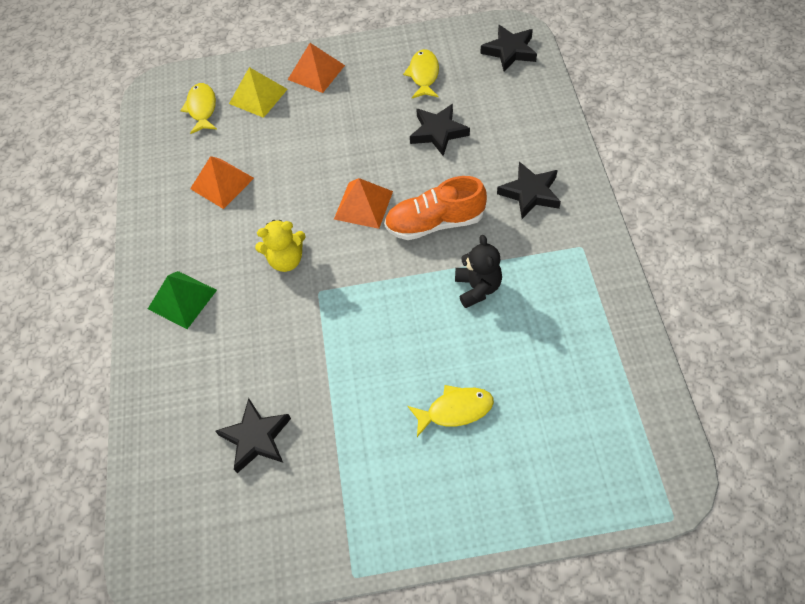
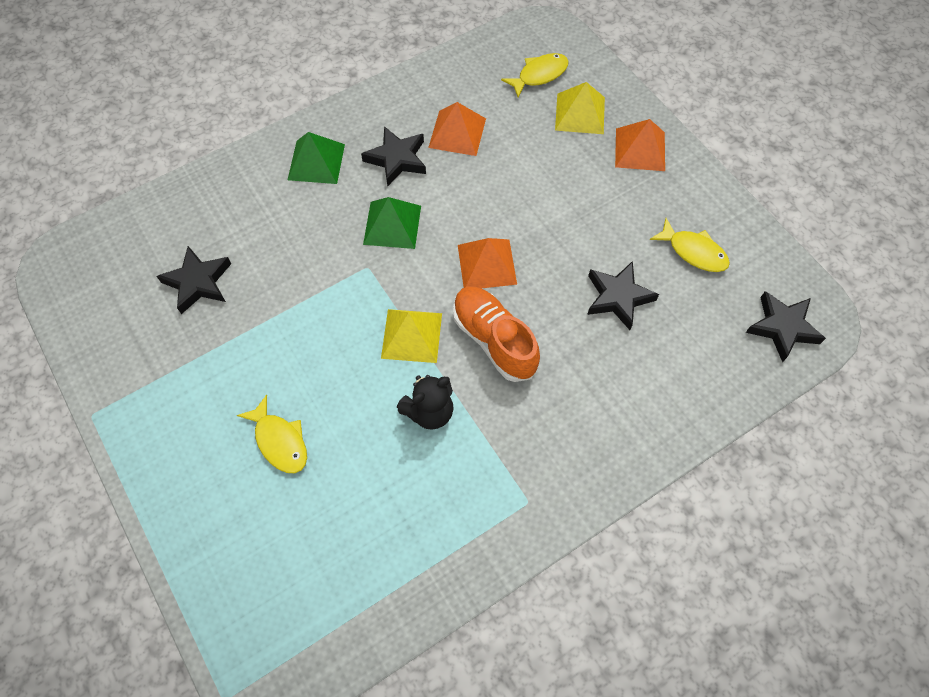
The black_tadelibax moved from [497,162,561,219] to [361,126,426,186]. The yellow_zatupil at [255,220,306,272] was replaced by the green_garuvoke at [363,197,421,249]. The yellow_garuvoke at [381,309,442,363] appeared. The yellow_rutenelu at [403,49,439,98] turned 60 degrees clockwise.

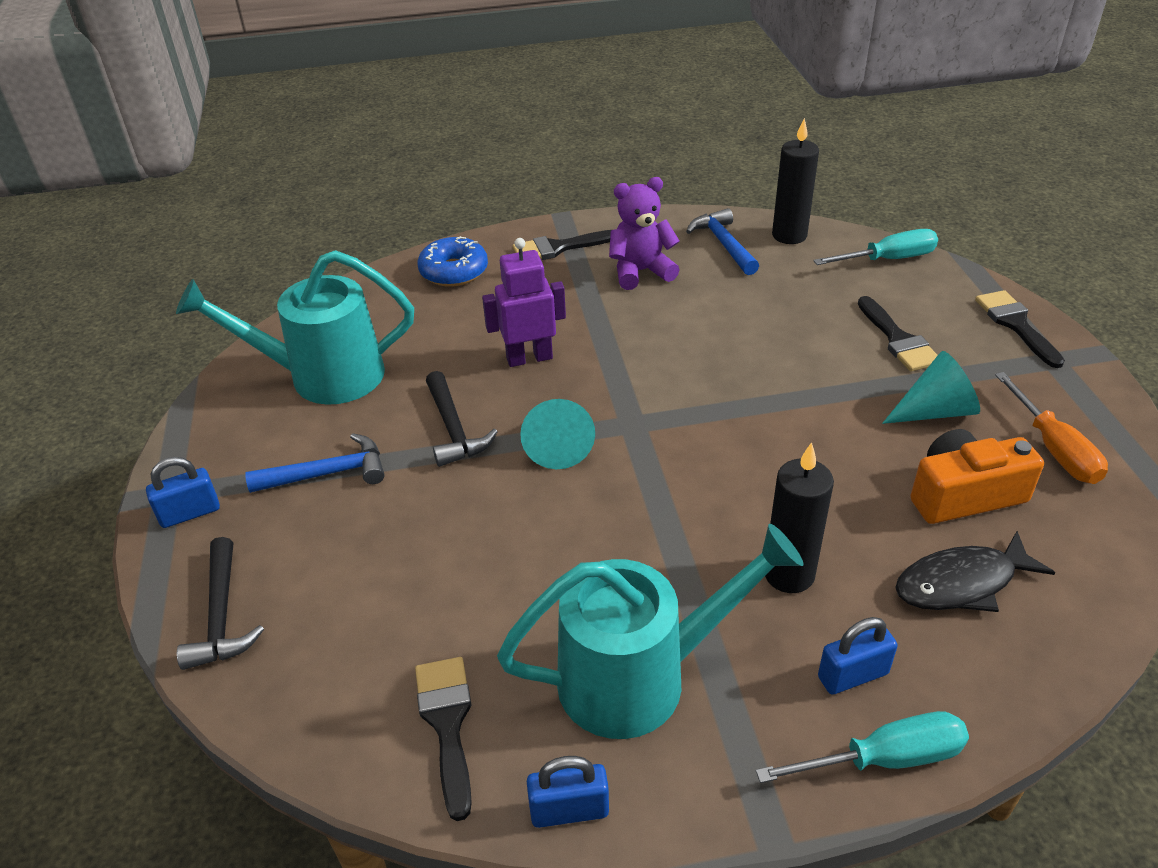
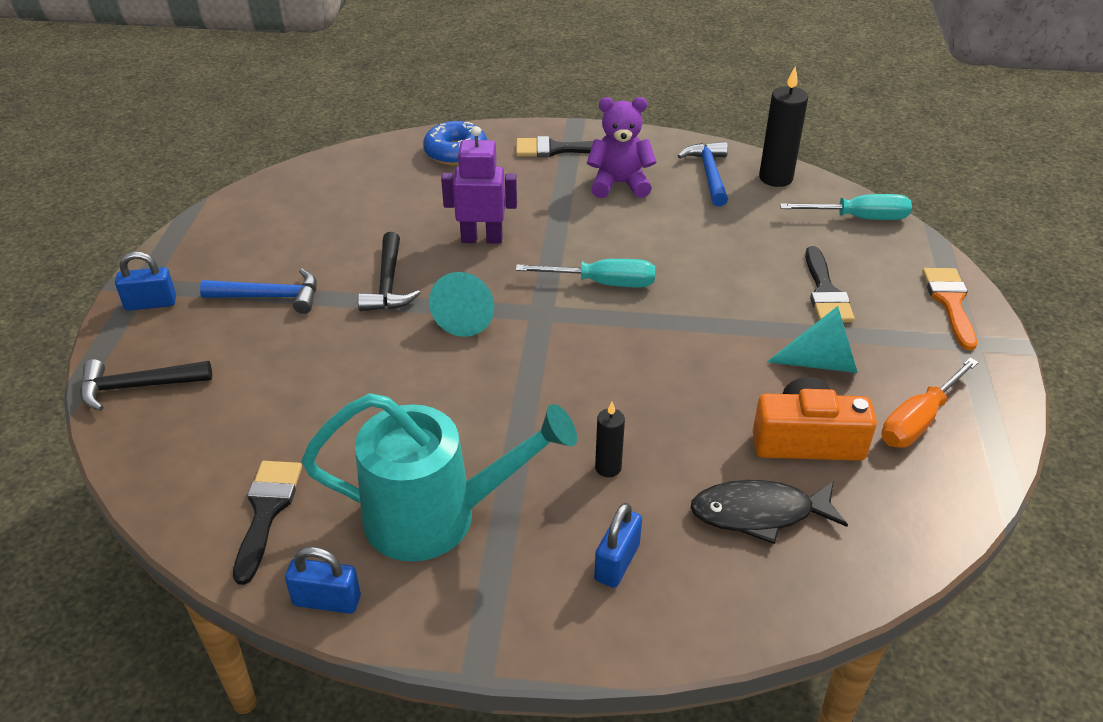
The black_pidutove at [177,537,264,670] turned 75 degrees clockwise. The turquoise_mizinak moved from [756,711,969,783] to [516,259,655,287]. The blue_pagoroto at [818,617,898,695] turned 60 degrees counterclockwise. The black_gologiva at [765,442,834,593] changed to 0.57 times the size. The orange_mizinak at [995,372,1108,484] turned 45 degrees clockwise. The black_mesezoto at [975,290,1065,368] became the orange_mesezoto at [922,268,977,350]. The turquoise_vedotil at [176,250,414,405] disappeared.

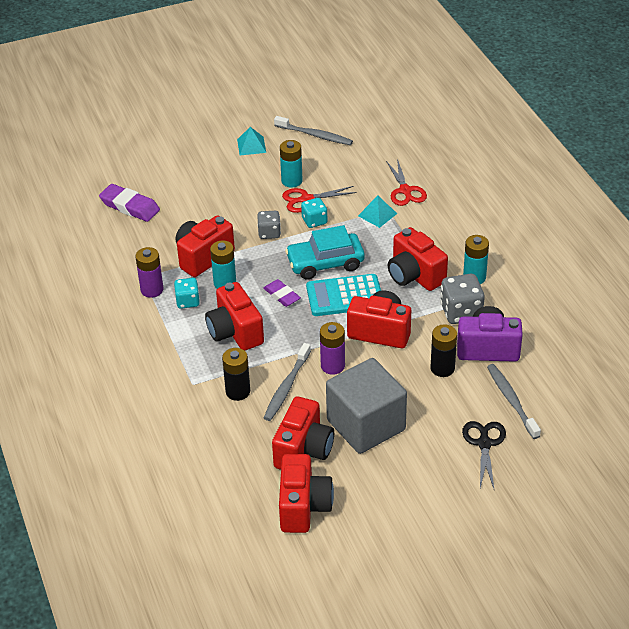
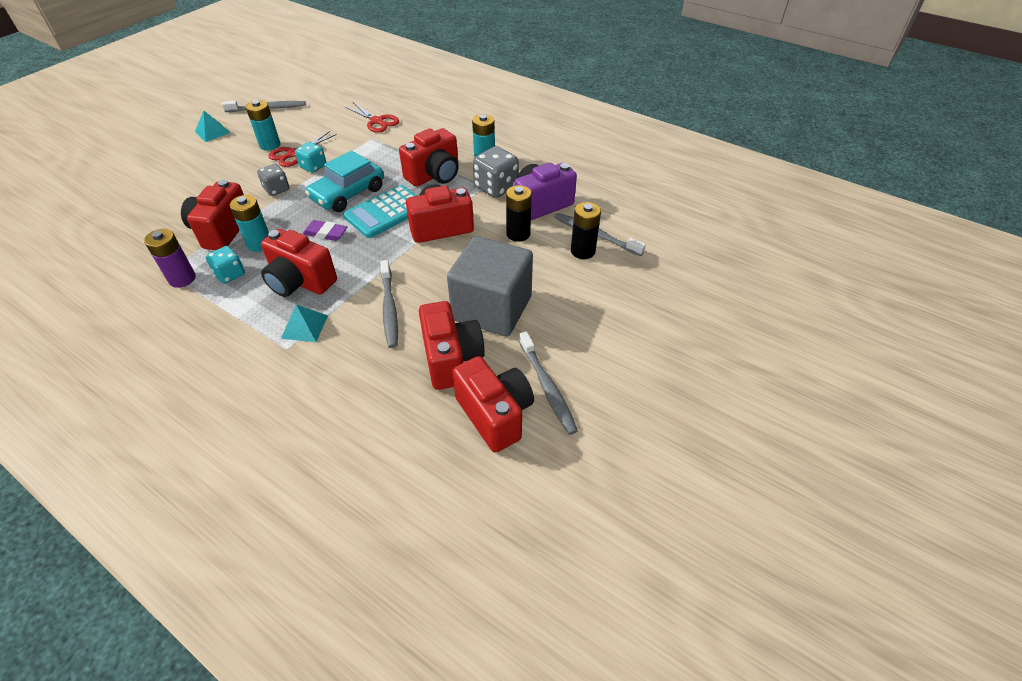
The turquoise_garuvoke moved from [358,195,397,228] to [281,304,328,342]. The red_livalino at [388,227,448,291] turned 60 degrees counterclockwise. The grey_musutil at [519,331,578,435] appeared. The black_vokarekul moved from [222,348,250,401] to [571,202,601,259]. The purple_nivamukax at [99,184,160,222] disappeared. The purple_vokarekul at [320,322,345,375] disappeared. The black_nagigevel at [462,421,506,488] disappeared.

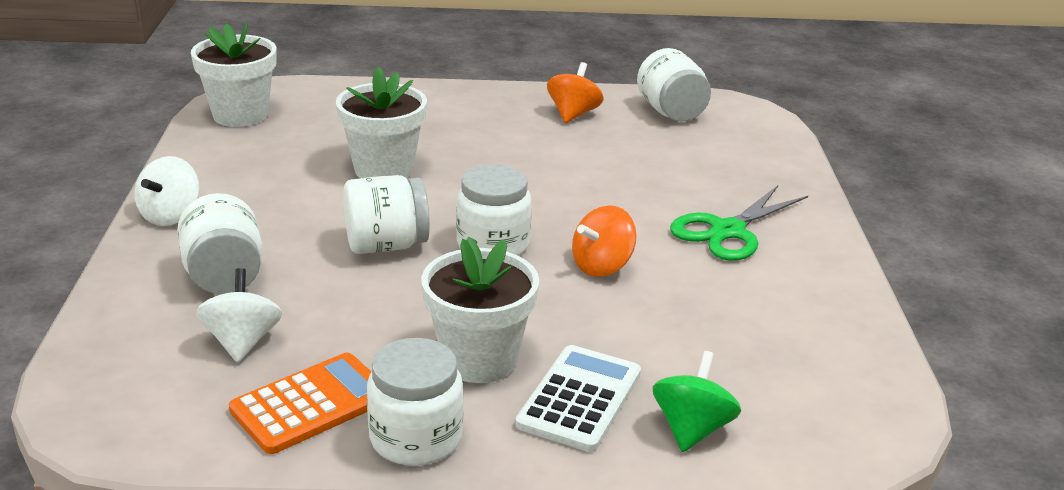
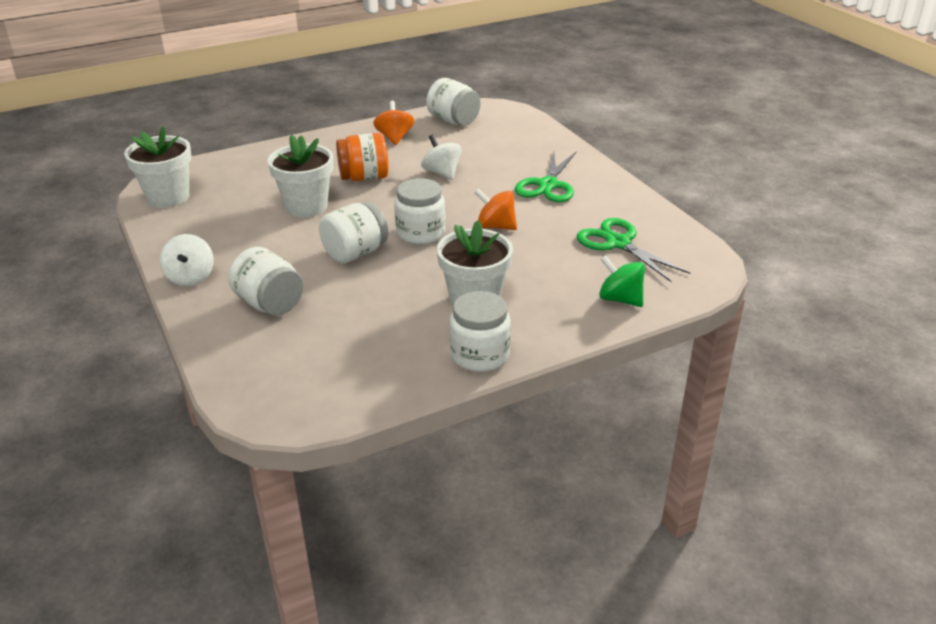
The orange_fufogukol at [336,133,389,181] appeared. The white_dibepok moved from [196,268,282,363] to [421,134,461,180]. The orange_dibepok at [572,205,637,277] turned 90 degrees clockwise. The green_nagigevel at [577,218,690,282] appeared. The green_dibepok at [653,351,741,452] turned 45 degrees counterclockwise. The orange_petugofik at [229,353,371,454] disappeared. The white_petugofik at [516,345,641,452] disappeared.

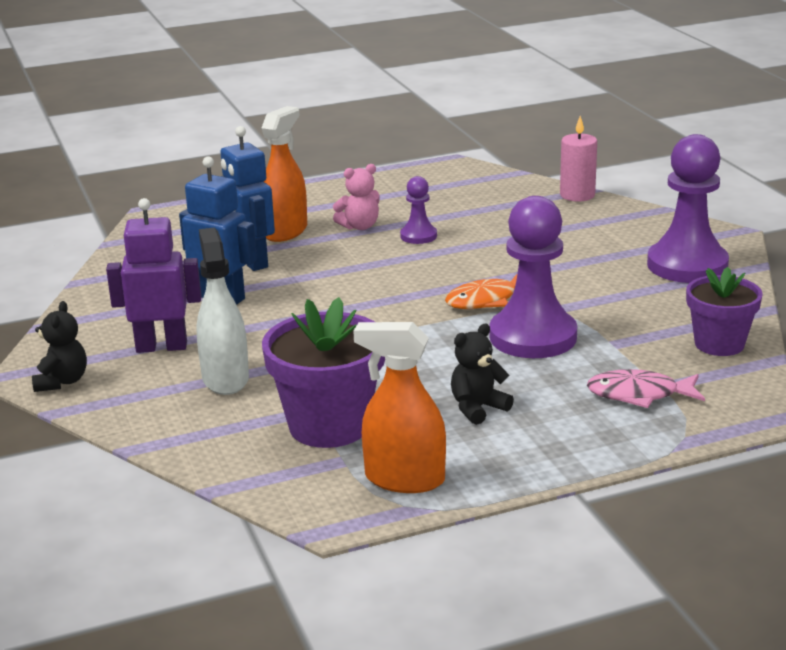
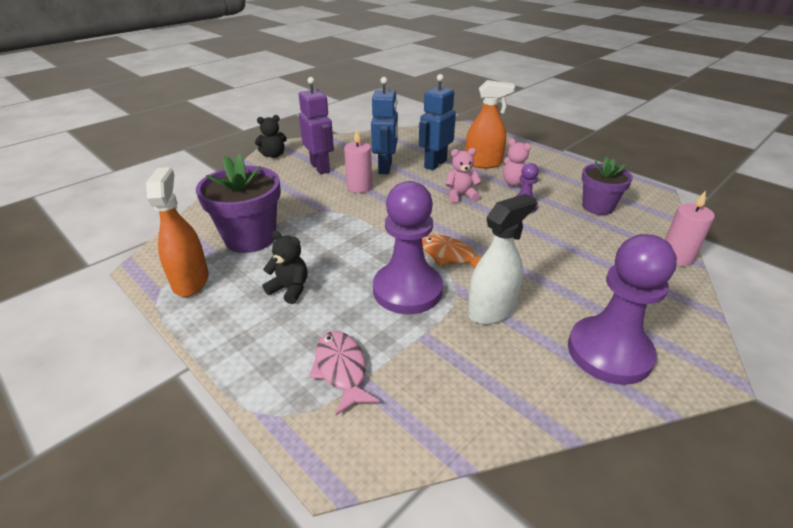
The pink_gologiva at [344,129,372,193] appeared. The pink_zatupil at [445,148,482,203] appeared. The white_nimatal moved from [196,228,249,395] to [468,194,537,324]. The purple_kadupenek moved from [686,267,763,356] to [582,157,633,215].

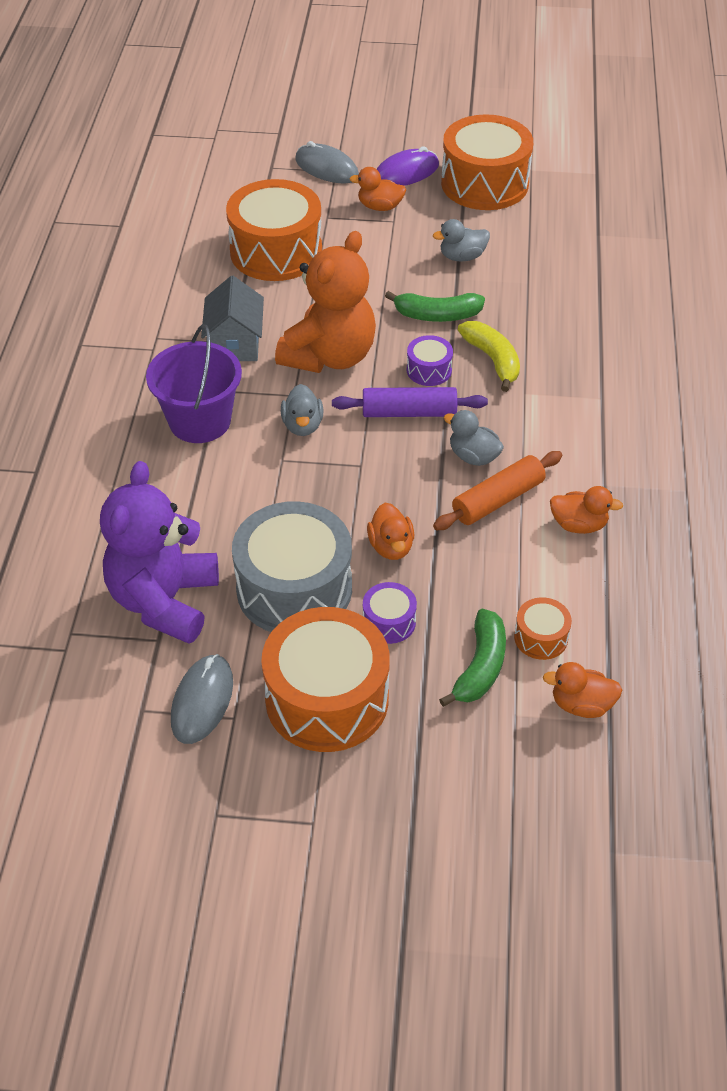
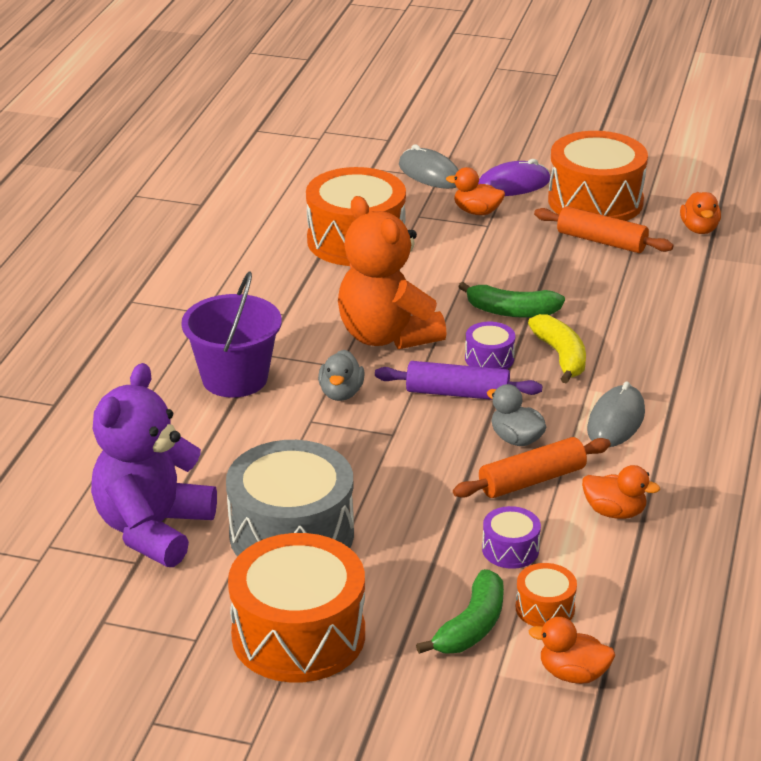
The orange_zatupil at [275,231,376,373] turned 105 degrees clockwise. The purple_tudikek moved from [363,582,417,644] to [482,506,541,569]. The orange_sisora at [534,206,674,253] appeared. The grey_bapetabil moved from [171,654,233,744] to [587,381,645,447]. The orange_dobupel moved from [367,503,414,560] to [680,192,721,234]. The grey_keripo at [201,276,264,361] disappeared. The grey_dobupel at [433,219,490,261] disappeared.

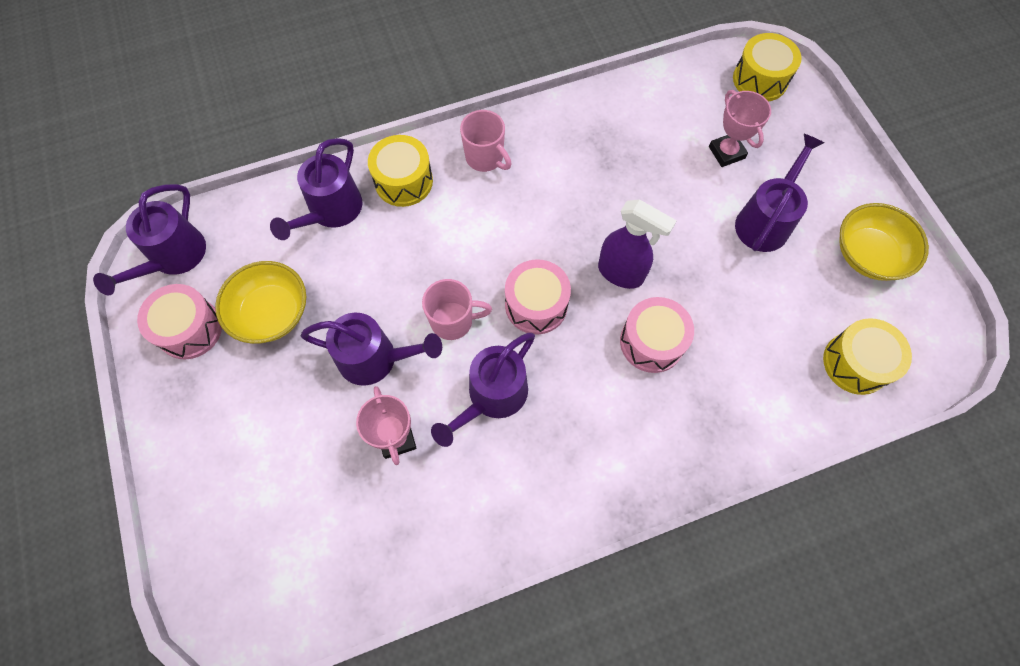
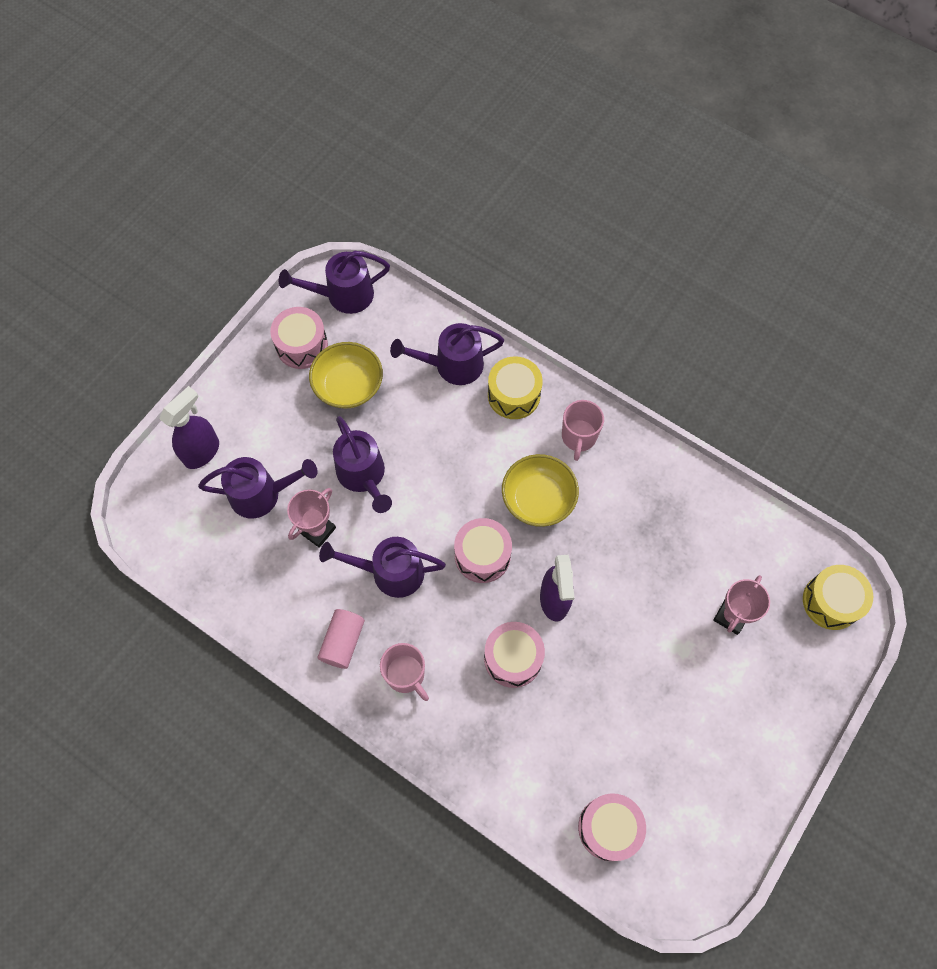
The purple_nimatal at [160,386,219,469] appeared. The purple_vedotil moved from [735,134,825,252] to [198,457,318,519]. The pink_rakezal at [318,609,365,669] appeared. The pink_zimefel moved from [422,279,492,340] to [380,643,429,701]. The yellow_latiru moved from [839,203,929,281] to [502,454,579,527]. The yellow_tudikek at [823,318,912,395] became the pink_tudikek at [578,793,646,861].

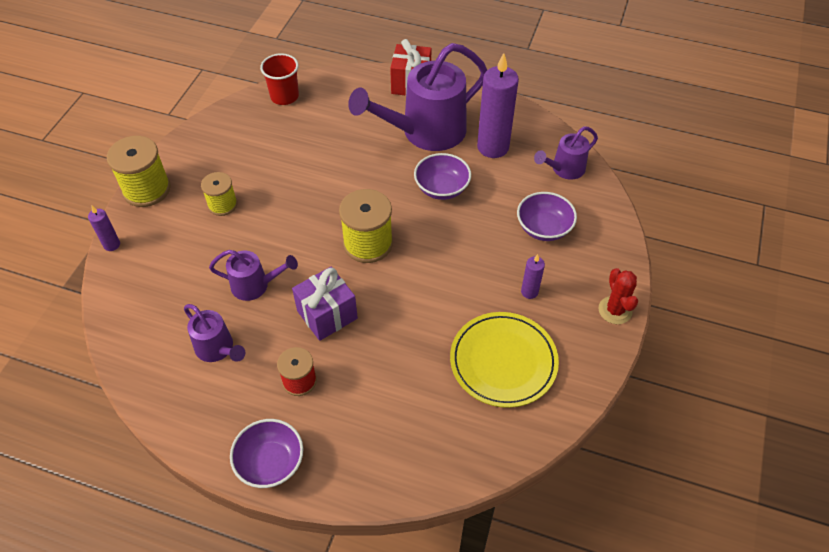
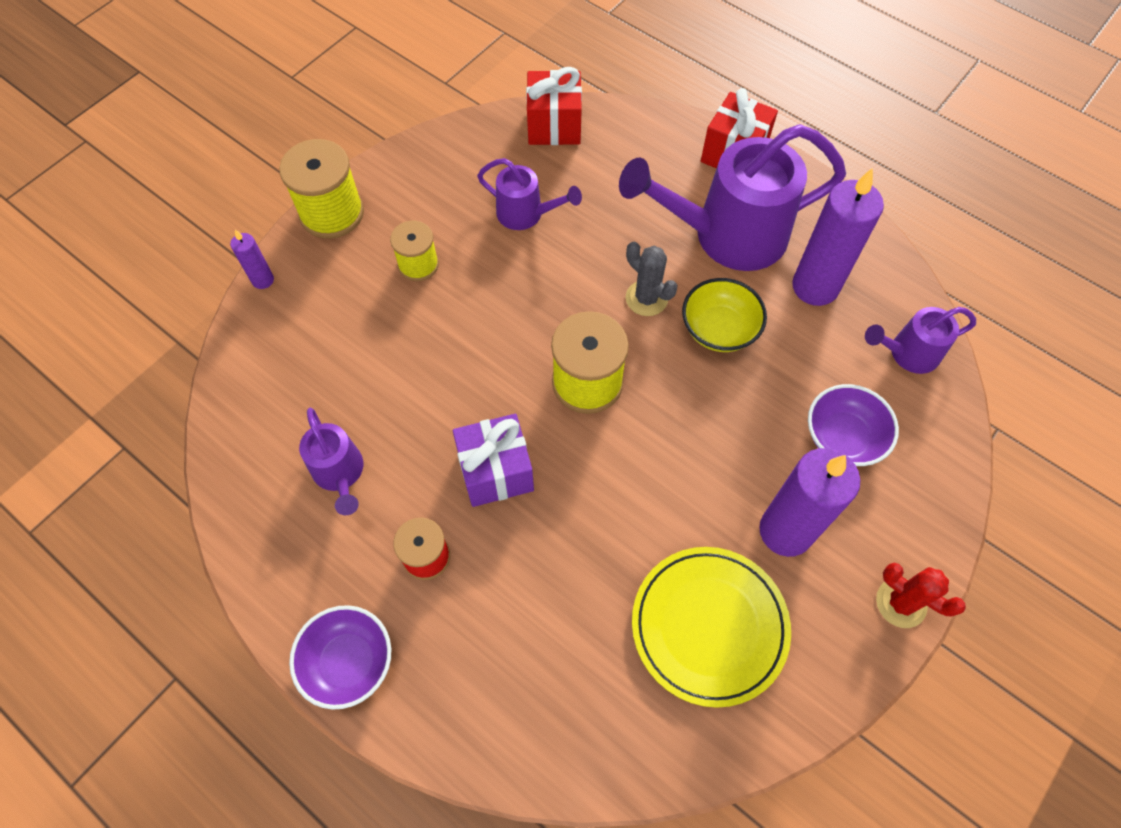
The purple_vedotil moved from [209,250,298,301] to [477,158,582,230]. The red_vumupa at [260,53,299,105] was replaced by the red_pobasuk at [526,67,582,145]. The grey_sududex at [625,242,678,316] appeared. The purple_latiru at [414,153,471,200] became the yellow_latiru at [682,278,767,352]. The purple_gologiva at [521,254,545,299] changed to 2.11 times the size. The red_sududex at [599,268,638,324] turned 60 degrees counterclockwise.

